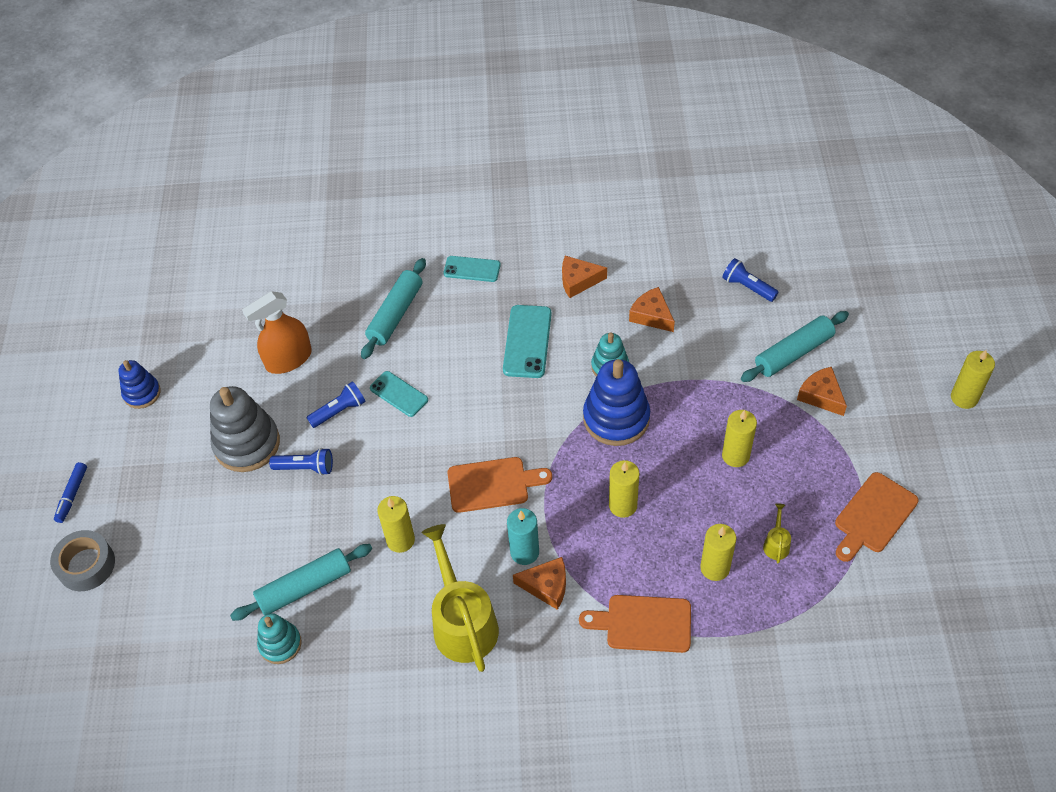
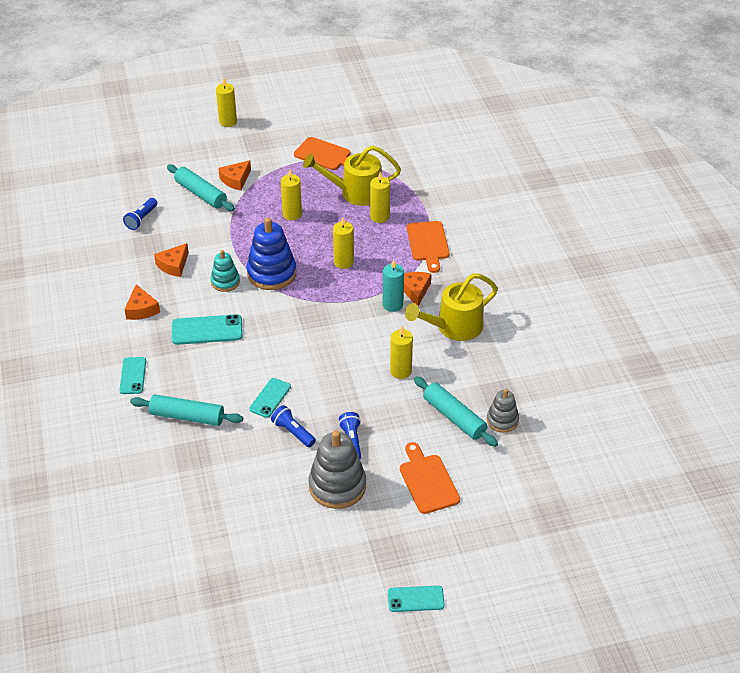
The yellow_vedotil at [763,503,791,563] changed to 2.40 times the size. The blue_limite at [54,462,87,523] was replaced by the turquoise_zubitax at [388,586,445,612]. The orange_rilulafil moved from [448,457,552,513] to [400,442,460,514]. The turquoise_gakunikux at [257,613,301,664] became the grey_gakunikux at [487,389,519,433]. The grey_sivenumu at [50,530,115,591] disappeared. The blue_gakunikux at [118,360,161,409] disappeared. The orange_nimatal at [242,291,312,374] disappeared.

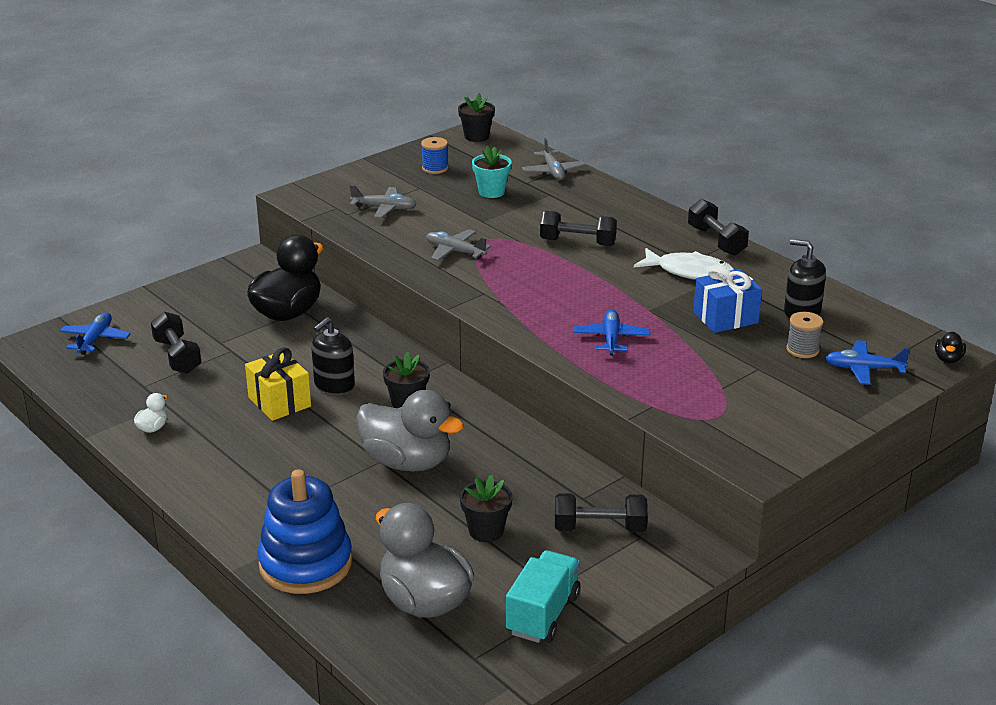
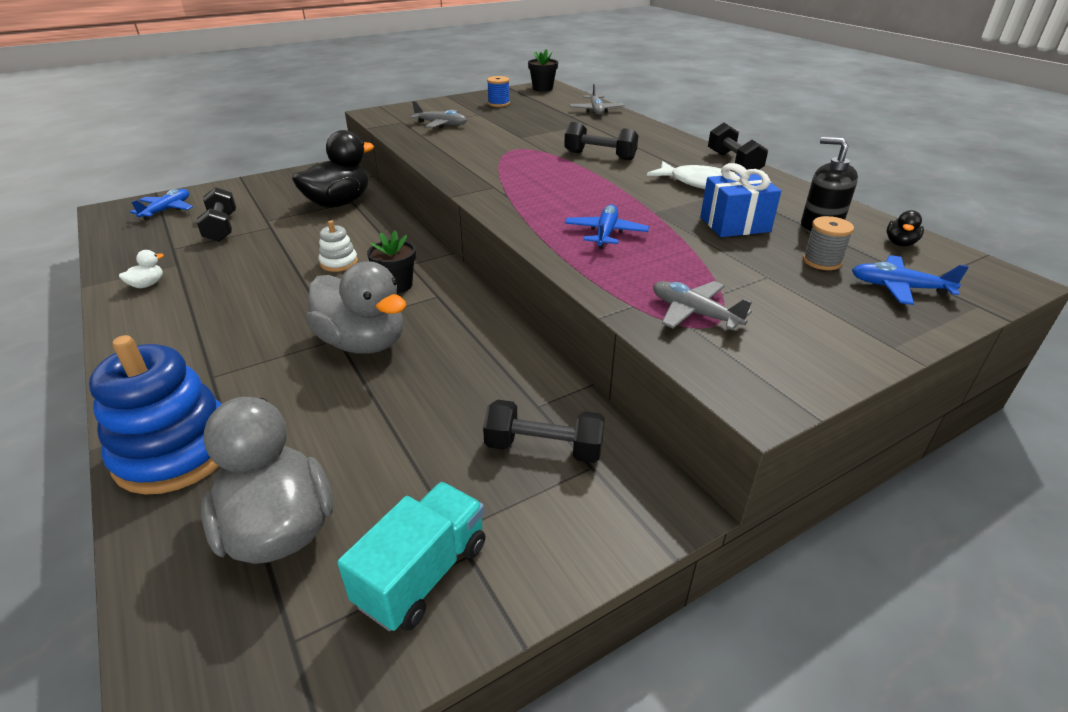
The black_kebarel at [311,317,355,395] was replaced by the white_gakunikux at [319,220,358,272]. The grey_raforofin moved from [426,229,491,261] to [653,281,752,330]. The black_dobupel moved from [935,332,966,363] to [887,210,924,247]. The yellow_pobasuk at [245,347,311,421] disappeared. The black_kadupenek at [460,475,513,542] disappeared. The turquoise_kadupenek at [472,145,512,198] disappeared.

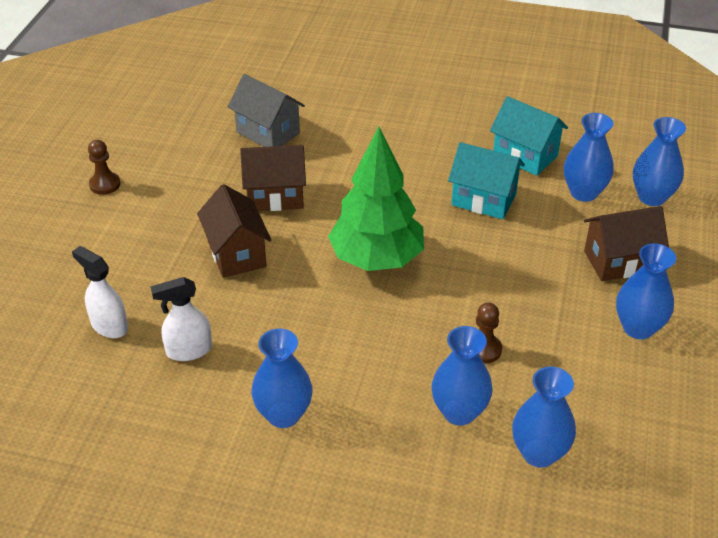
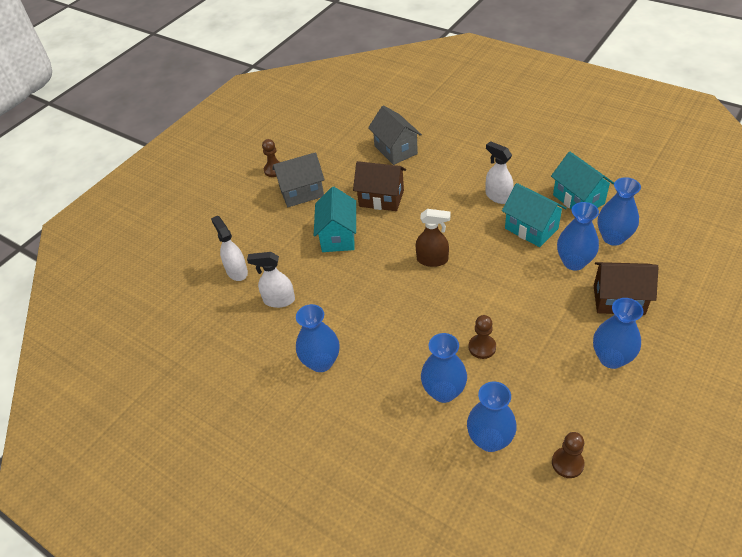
The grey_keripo at [272,152,325,207] appeared. The brown_keripo at [197,184,271,278] became the turquoise_keripo at [314,187,356,252]. The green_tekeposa at [328,127,424,271] was replaced by the brown_nimatal at [416,209,451,267]. The white_nimatal at [486,141,514,204] appeared. The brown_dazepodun at [552,432,585,478] appeared. The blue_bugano moved from [633,117,686,206] to [557,202,599,270].

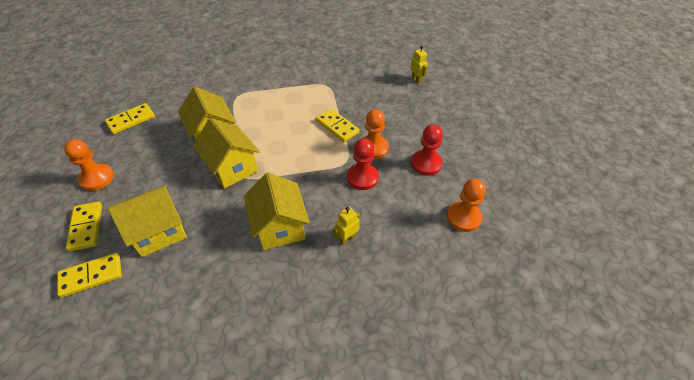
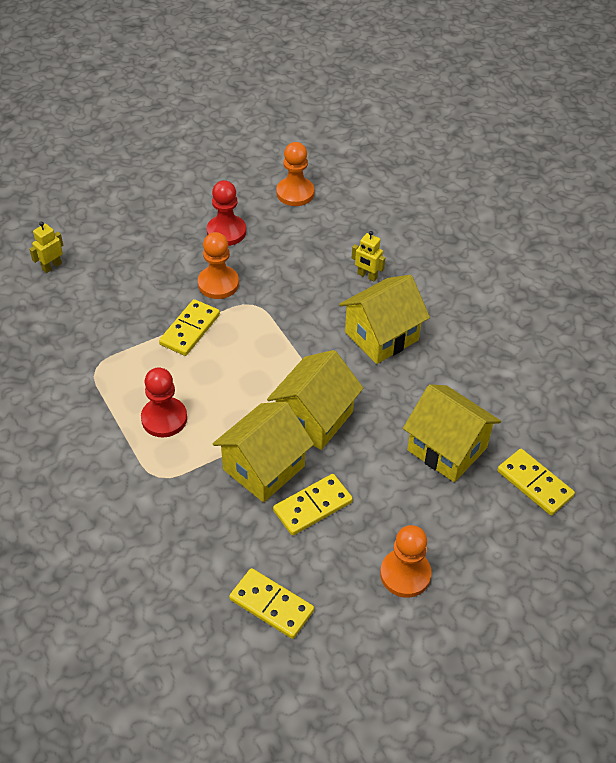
The red_dazepodun moved from [347,138,379,190] to [141,367,187,437]. The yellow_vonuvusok moved from [66,202,102,251] to [273,474,353,536].

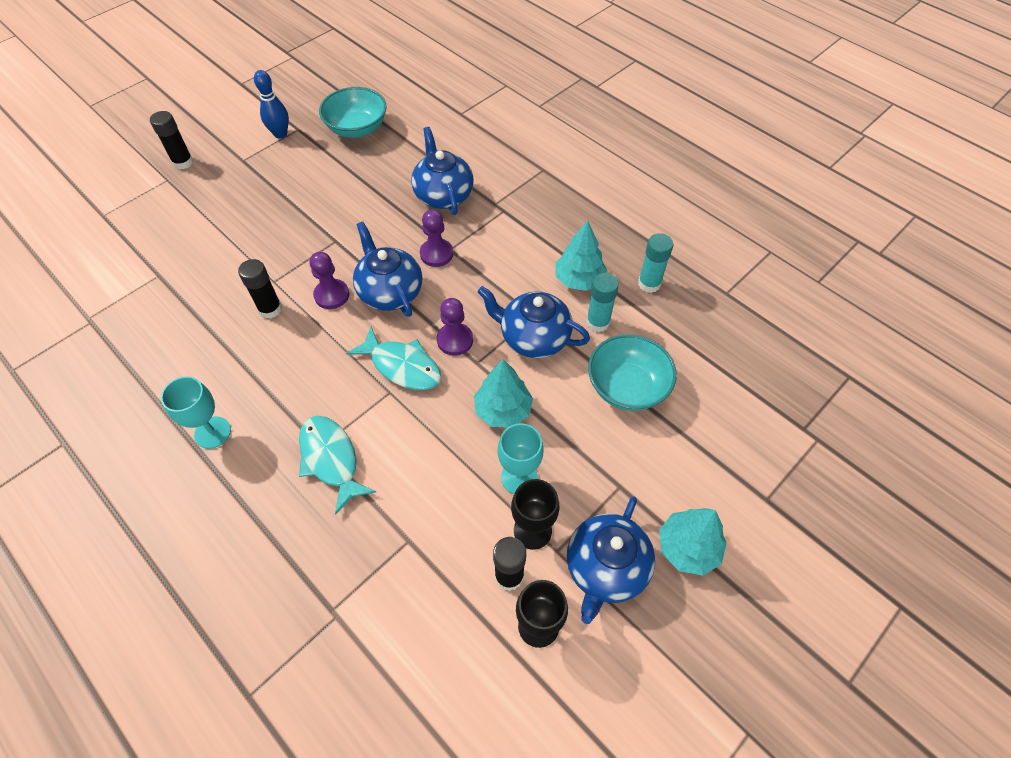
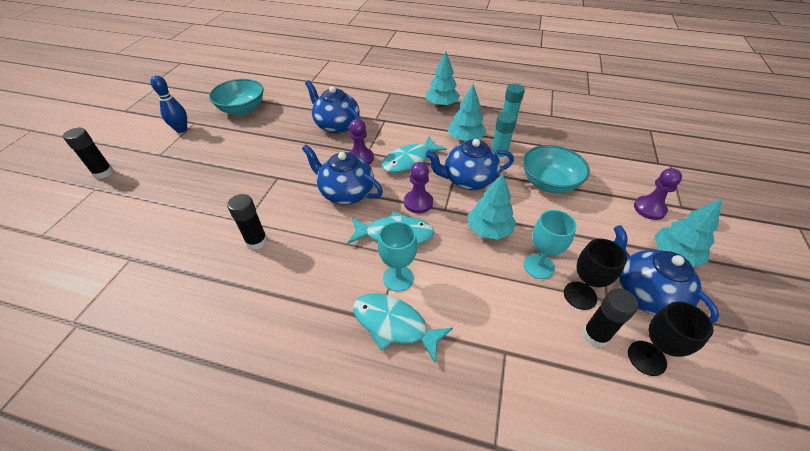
The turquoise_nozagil moved from [161,376,231,449] to [378,221,417,292]. The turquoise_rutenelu at [381,136,447,173] appeared. The turquoise_tekeposa at [426,52,460,107] appeared. The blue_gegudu at [567,496,655,624] turned 150 degrees clockwise. The purple_dazepodun moved from [309,252,349,309] to [634,168,682,220].

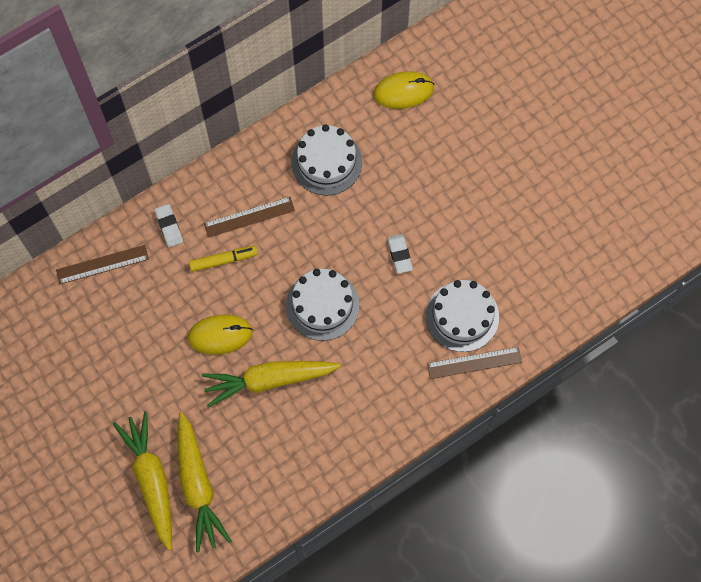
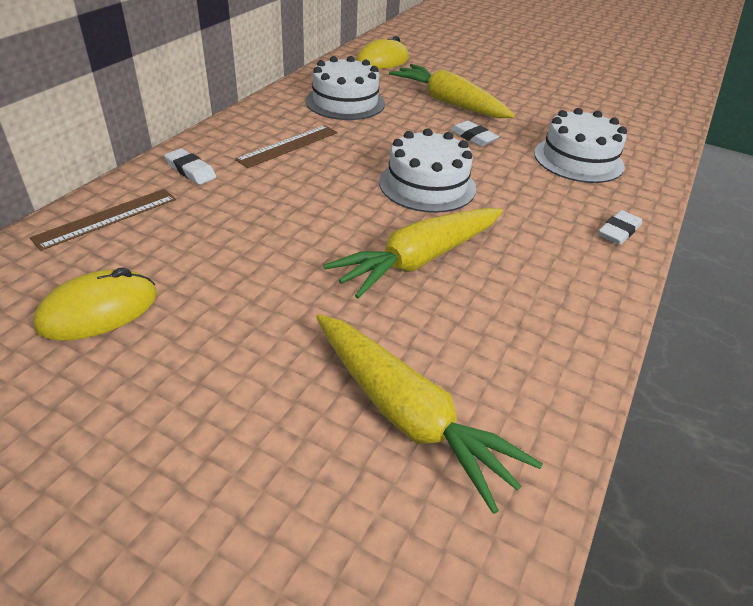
The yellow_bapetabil moved from [188,314,253,355] to [34,268,157,341]. The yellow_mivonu moved from [113,411,172,551] to [389,64,515,118]. The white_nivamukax at [598,210,642,245] appeared. The yellow_limite at [189,246,258,272] disappeared. The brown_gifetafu at [427,347,522,379] disappeared.

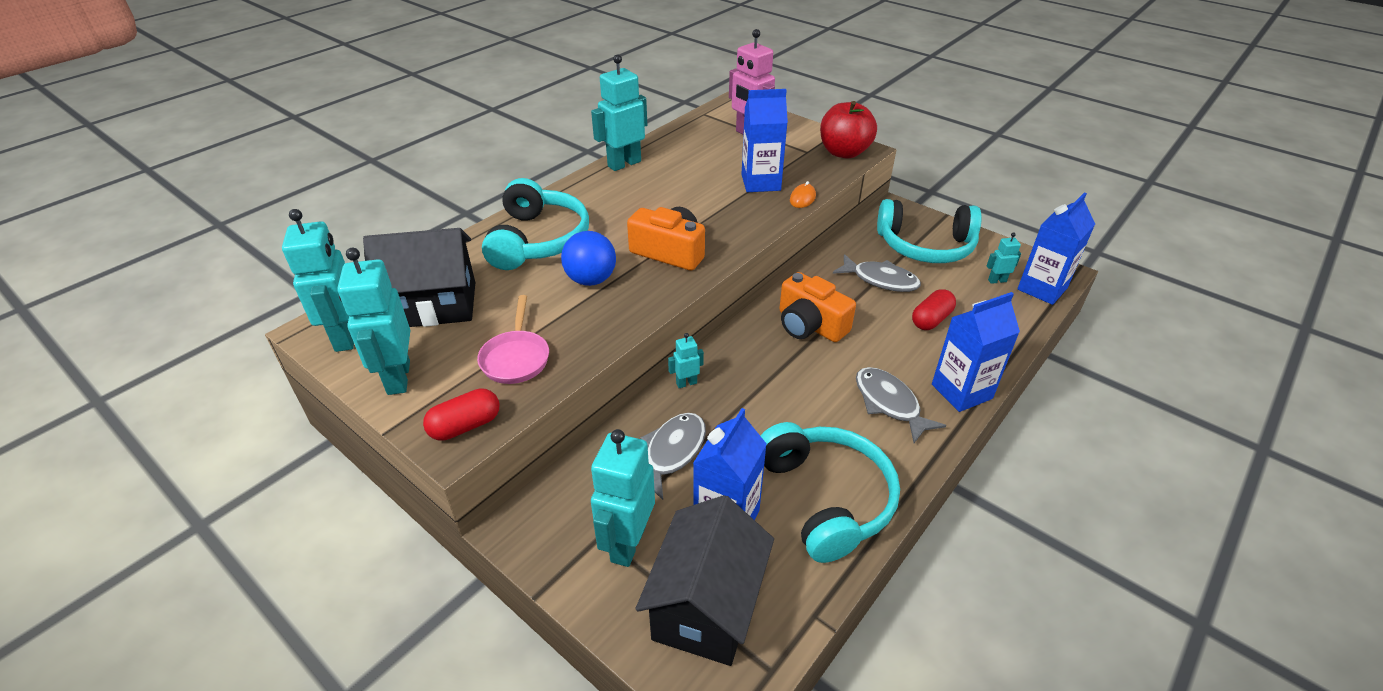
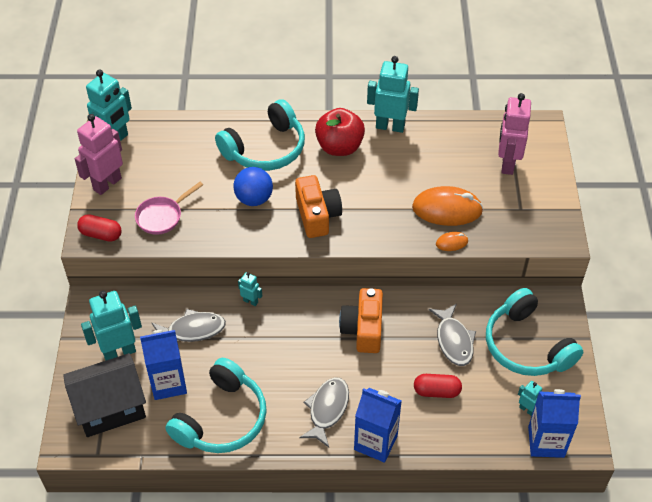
The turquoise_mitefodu at [337,248,410,395] became the pink_mitefodu at [75,114,123,195]. The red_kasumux moved from [820,101,877,159] to [315,108,365,156]. The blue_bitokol at [741,89,788,192] was replaced by the orange_bapetabil at [412,186,483,226]. The black_keripo at [363,228,475,327] disappeared.

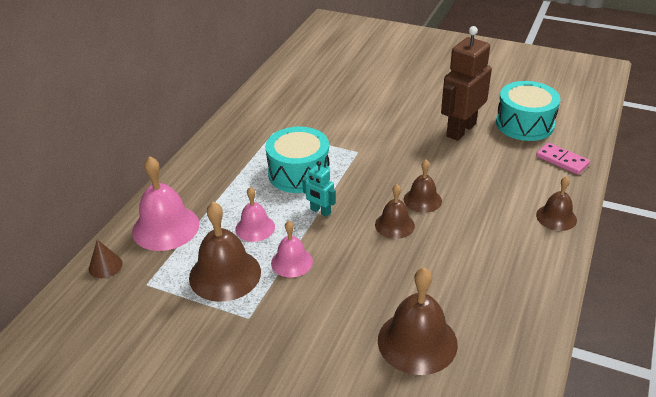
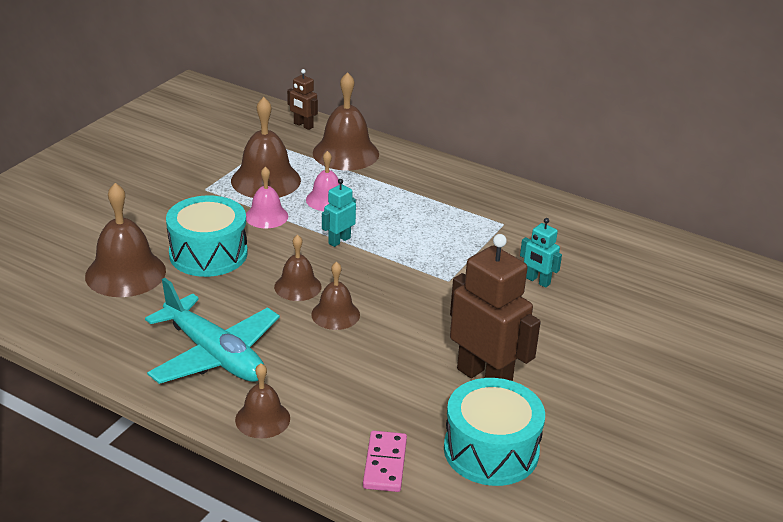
The turquoise_raforofin at [145,278,280,384] appeared. The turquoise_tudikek moved from [265,127,330,193] to [166,195,248,277]. The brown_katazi at [89,239,123,278] was replaced by the brown_mitefodu at [287,69,318,130]. The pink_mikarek at [132,156,199,251] became the brown_mikarek at [313,72,379,171]. The pink_vonuvusok at [536,143,590,175] turned 45 degrees counterclockwise. The turquoise_mitefodu at [520,218,562,288] appeared.

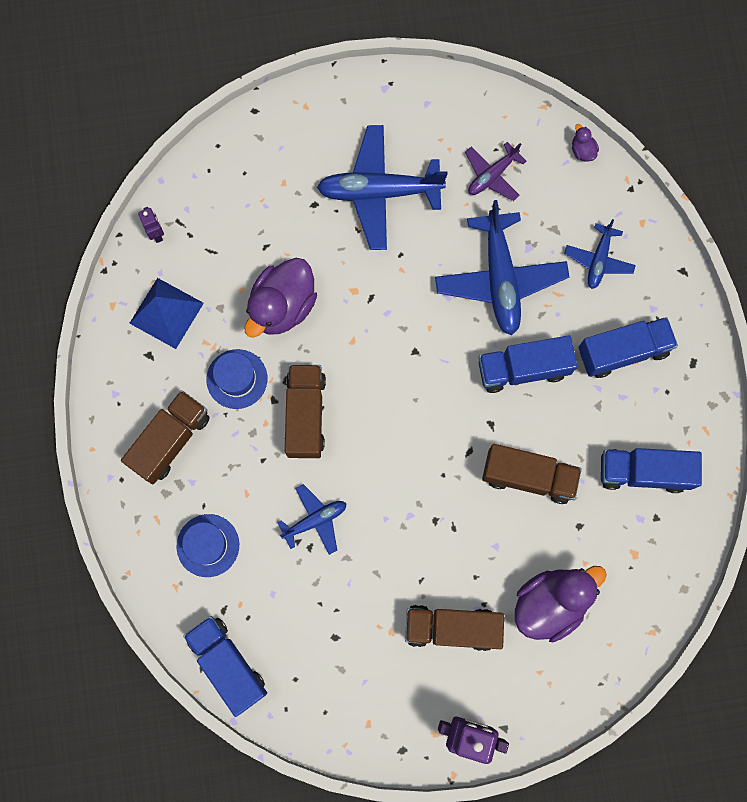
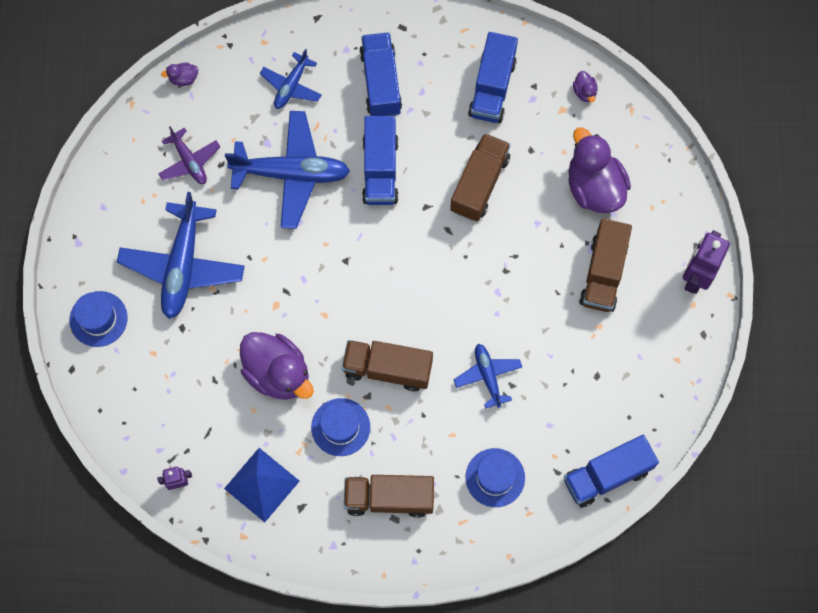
The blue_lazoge at [69,291,128,347] appeared. The blue_raforofin at [565,219,636,289] turned 90 degrees clockwise. The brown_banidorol at [121,390,210,484] turned 45 degrees counterclockwise. The purple_dobupel at [573,71,598,102] appeared.

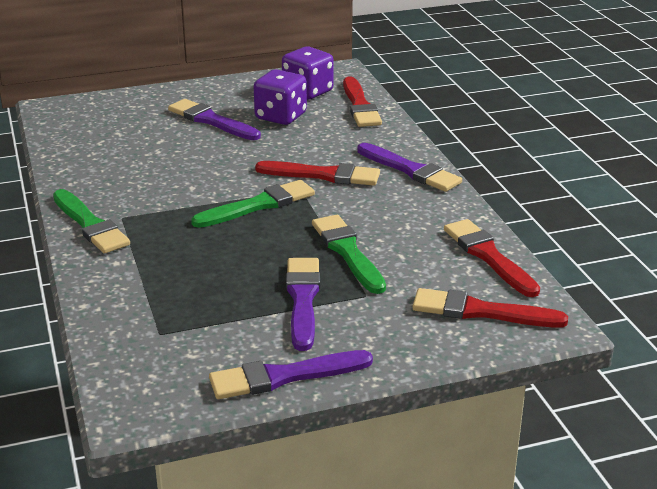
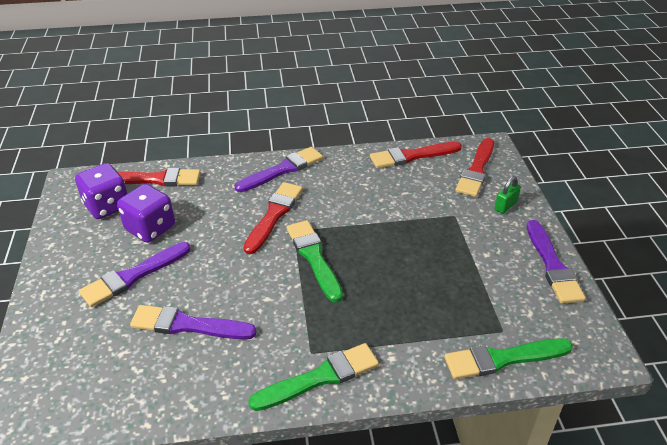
The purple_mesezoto moved from [286,258,320,351] to [130,305,257,339]. The green_mesezoto moved from [312,215,386,294] to [444,338,573,379]. The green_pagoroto at [494,176,521,214] appeared.

